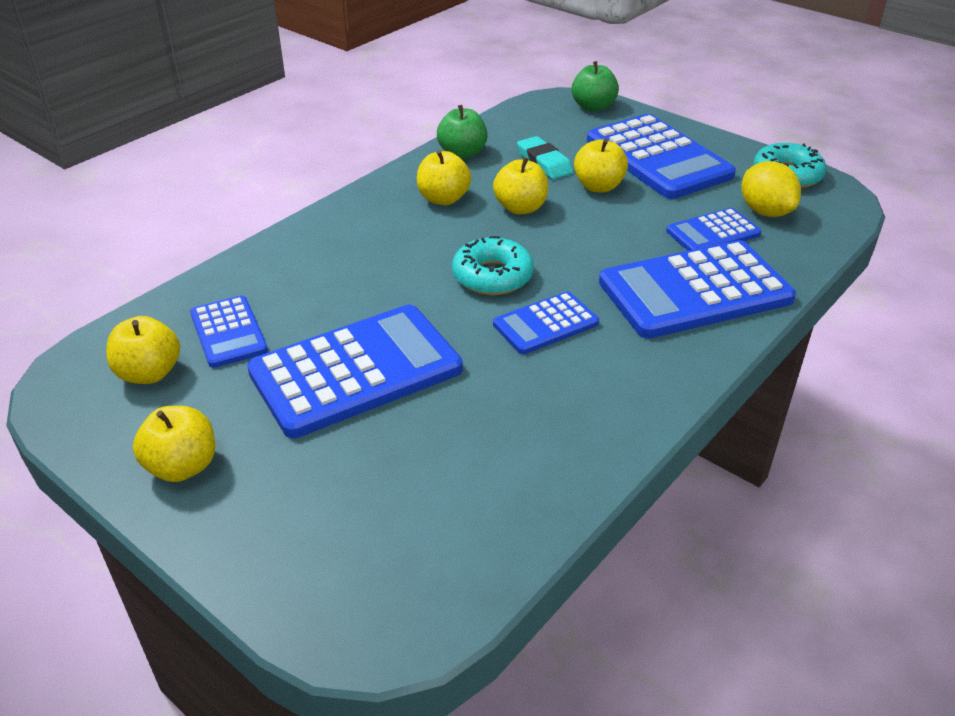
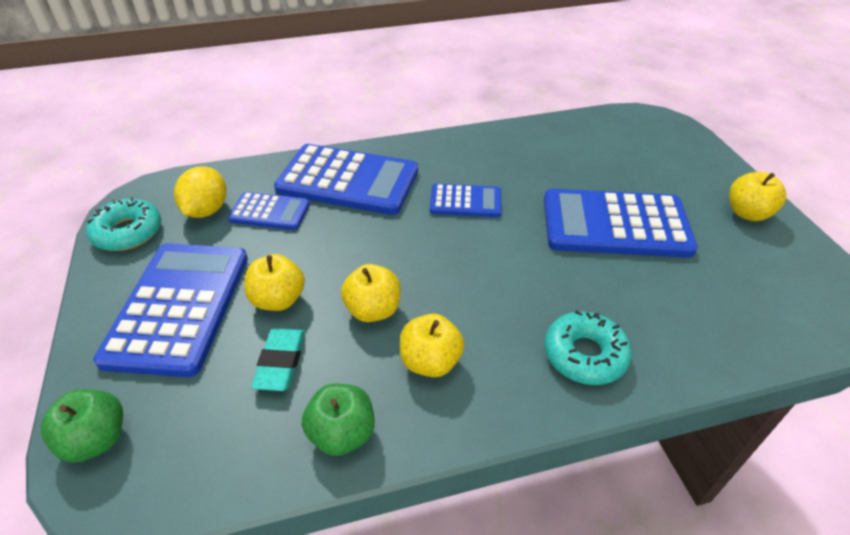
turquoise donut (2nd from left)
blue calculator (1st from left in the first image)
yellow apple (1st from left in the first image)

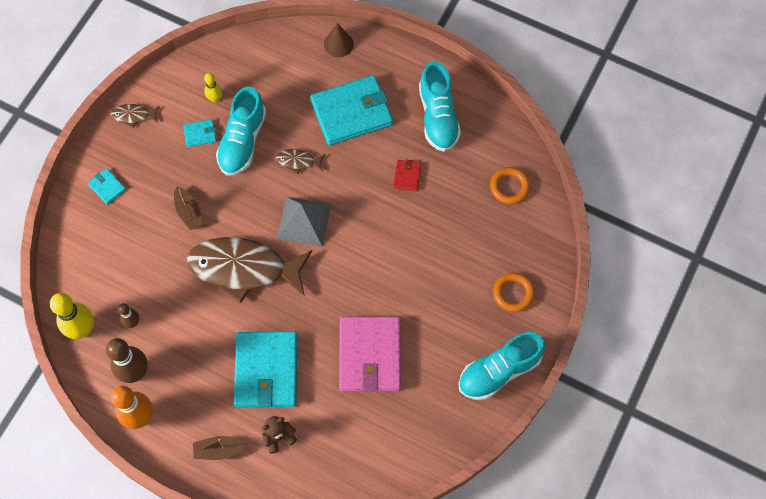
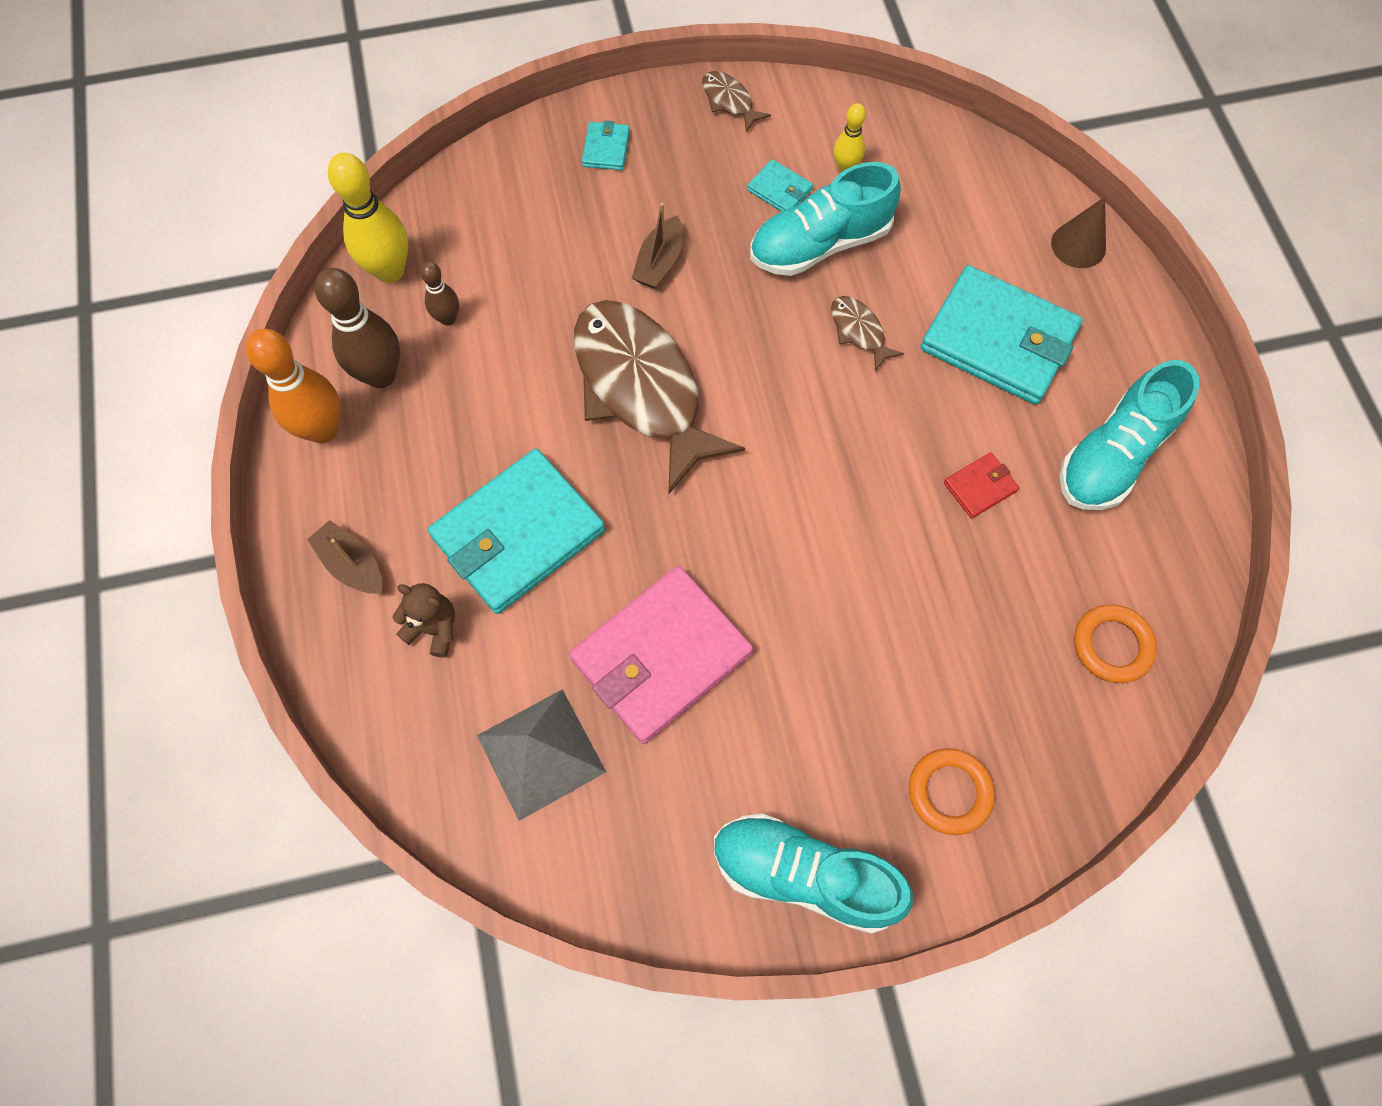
grey pyramid

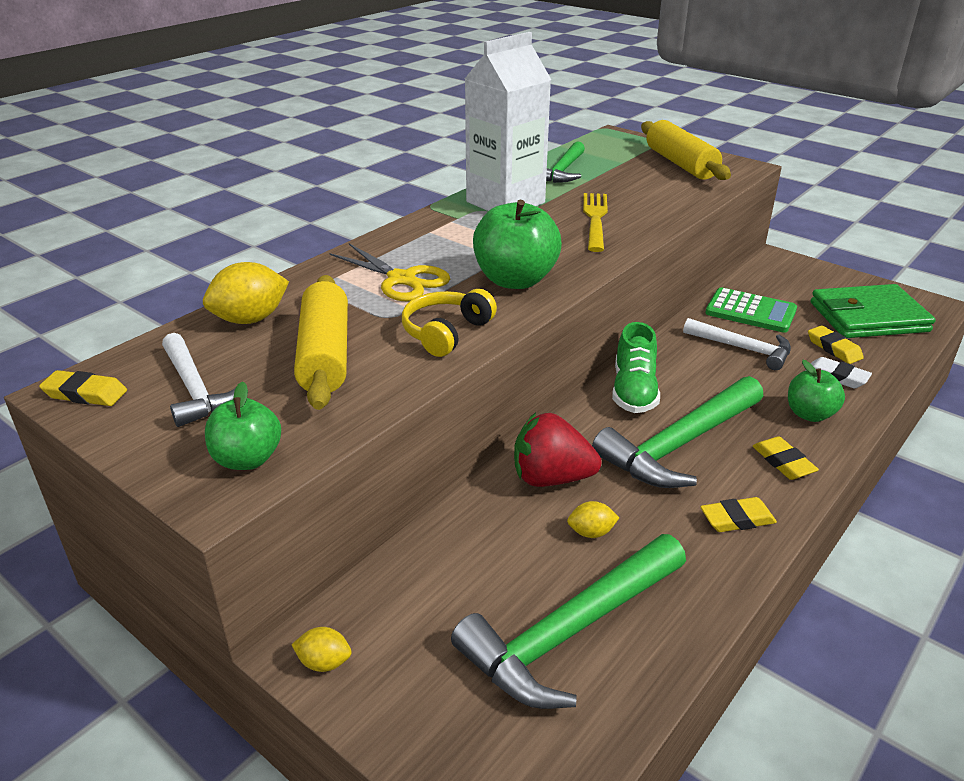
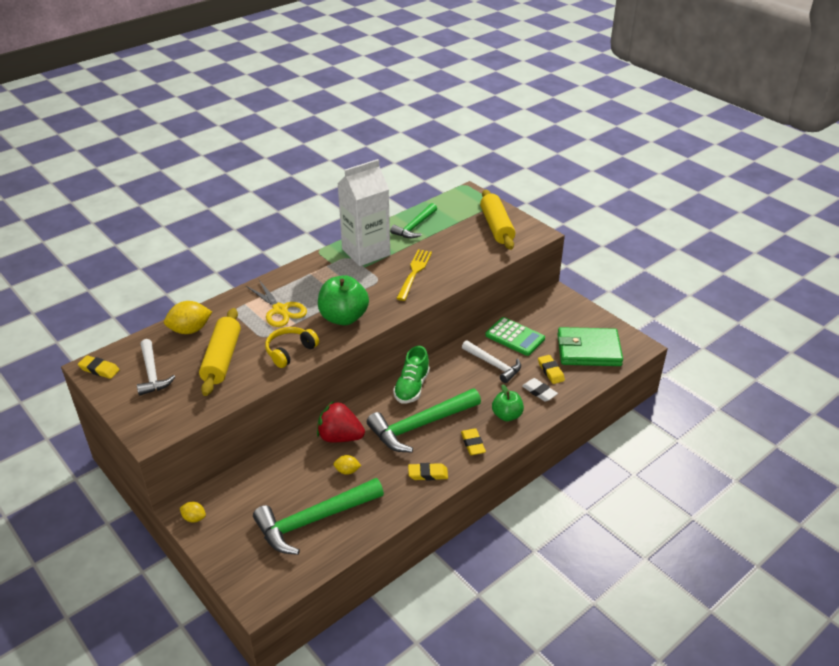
green apple (1st from left in the first image)

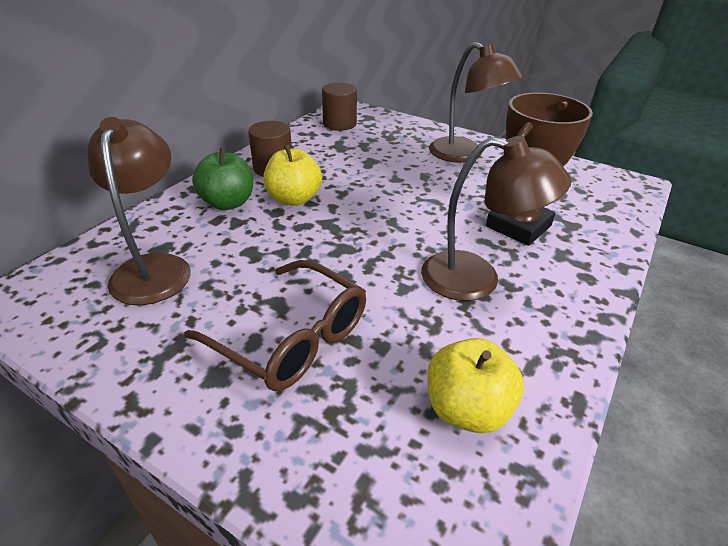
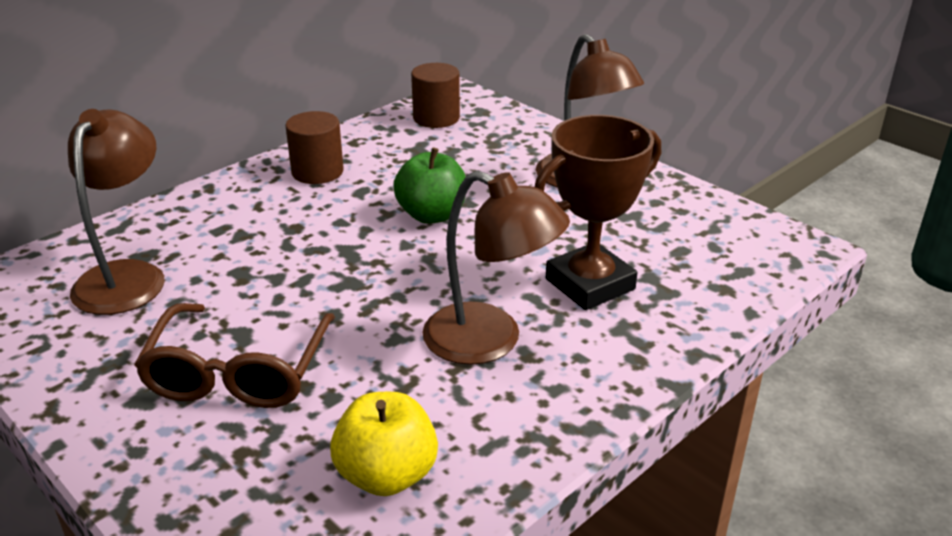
yellow apple (1st from left in the first image)
green apple
brown glasses

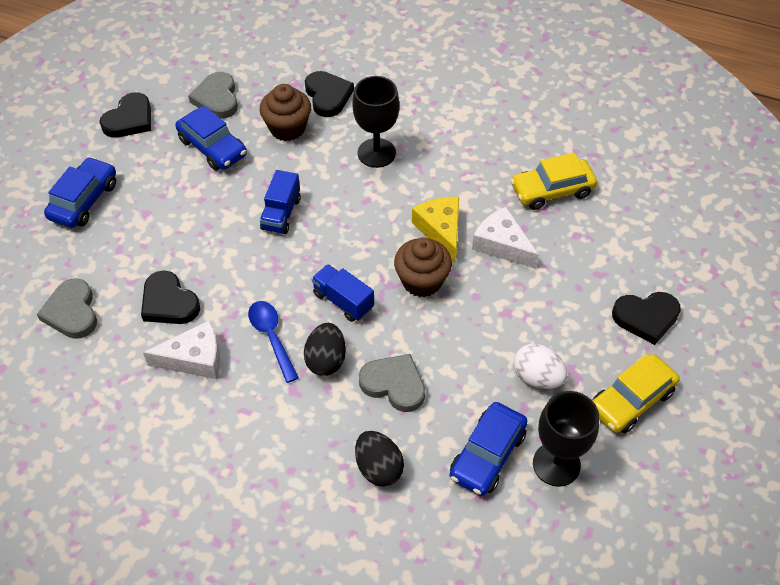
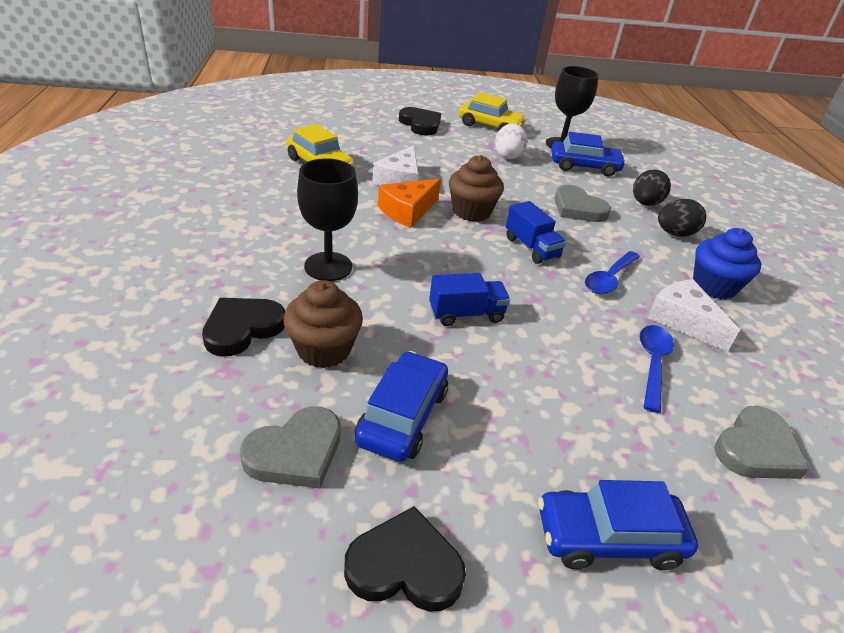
orange cheese
blue truck (2nd from left)
blue spoon (2nd from left)
black egg (2nd from left)
grey heart (2nd from left)
blue cupcake

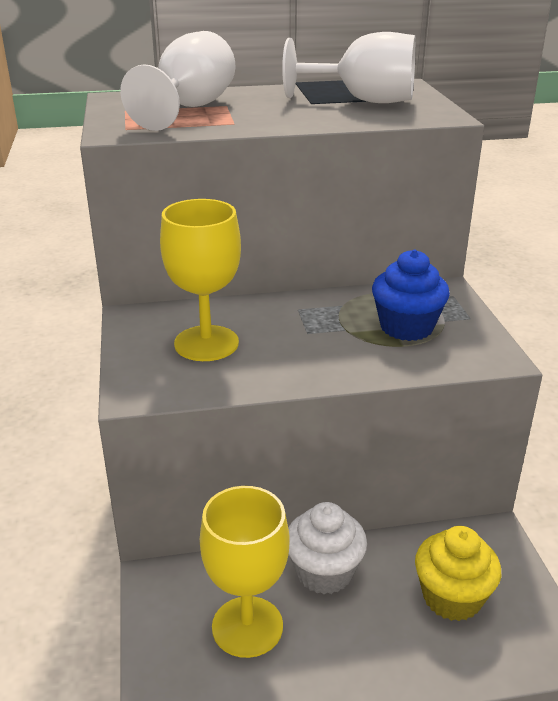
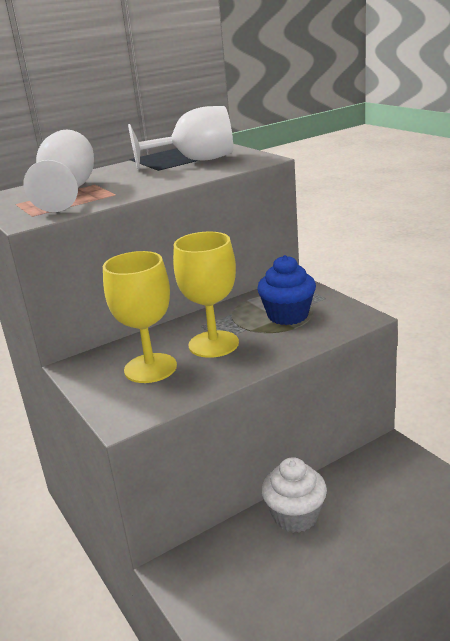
yellow goblet (2nd from left)
yellow cupcake

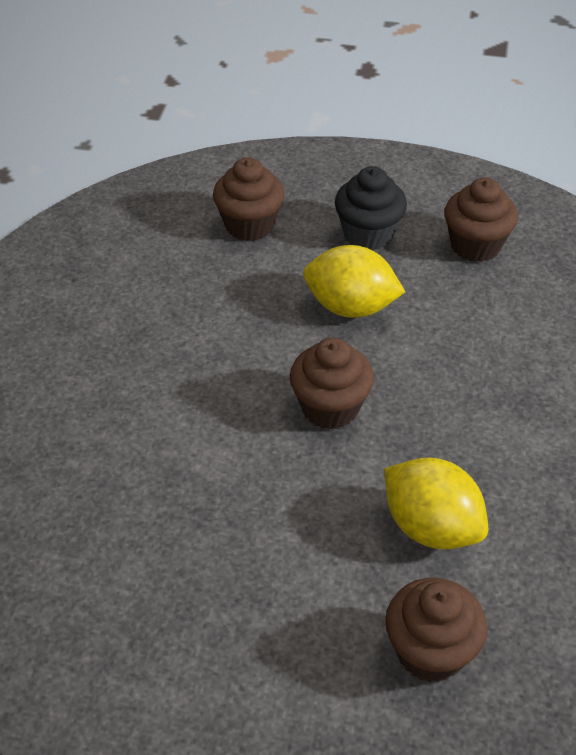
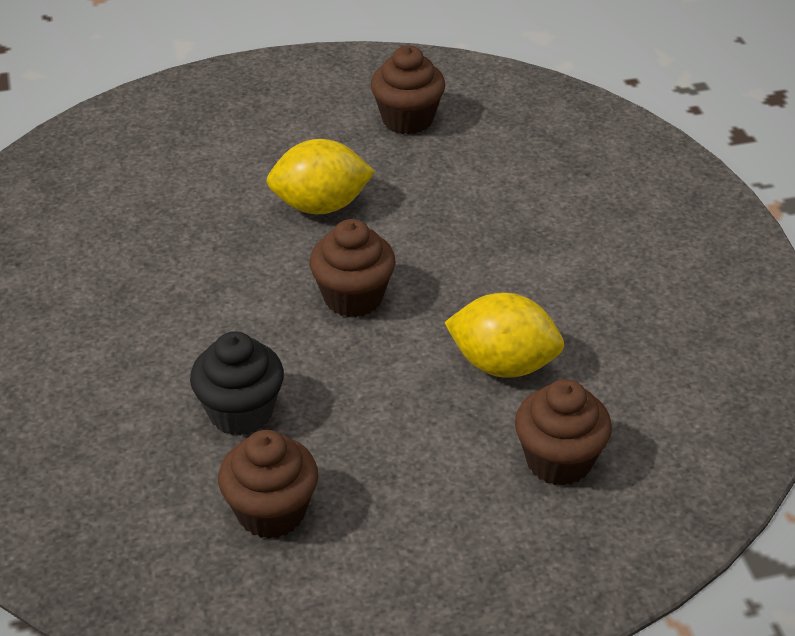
brown cupcake (1st from left)
black cupcake

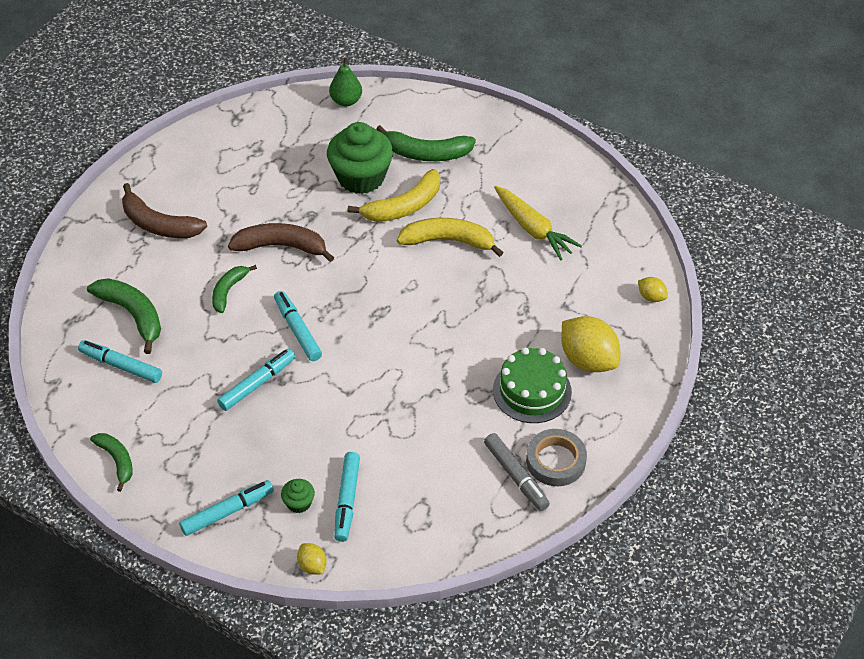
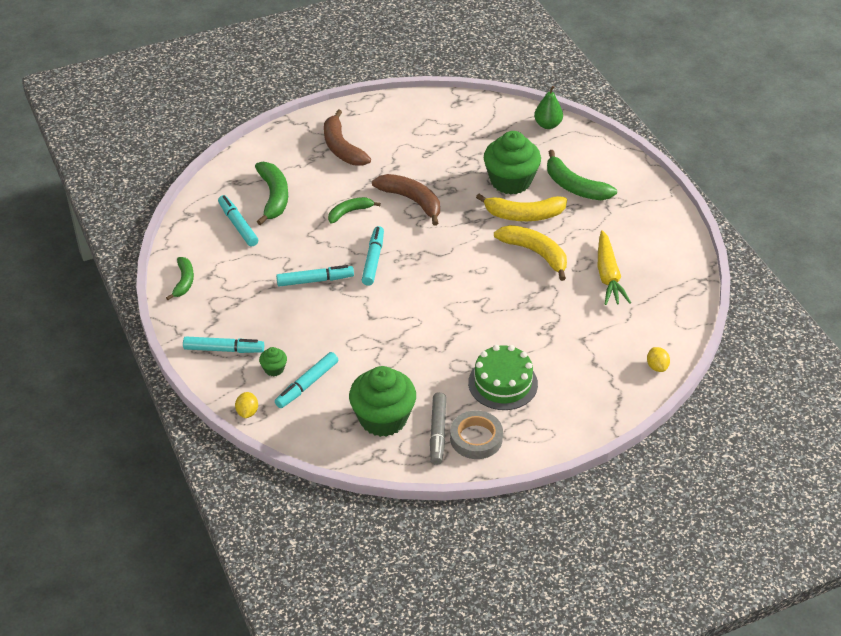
yellow lemon (2nd from left in the first image)
green cupcake (2nd from left)

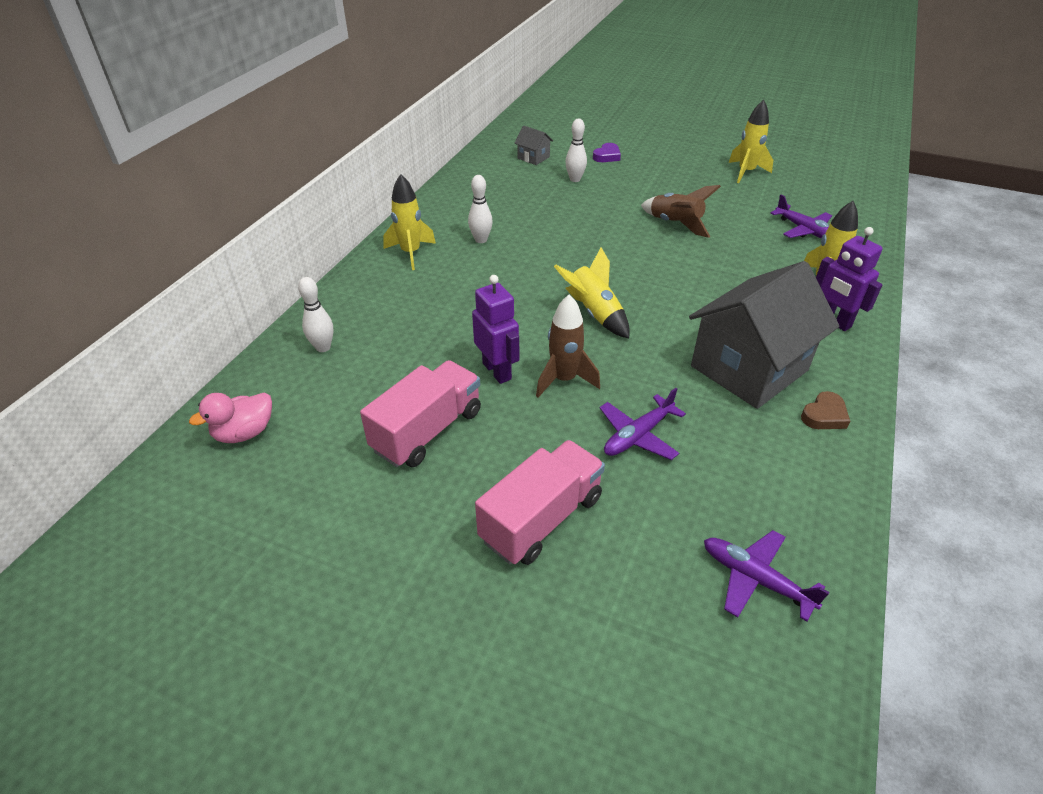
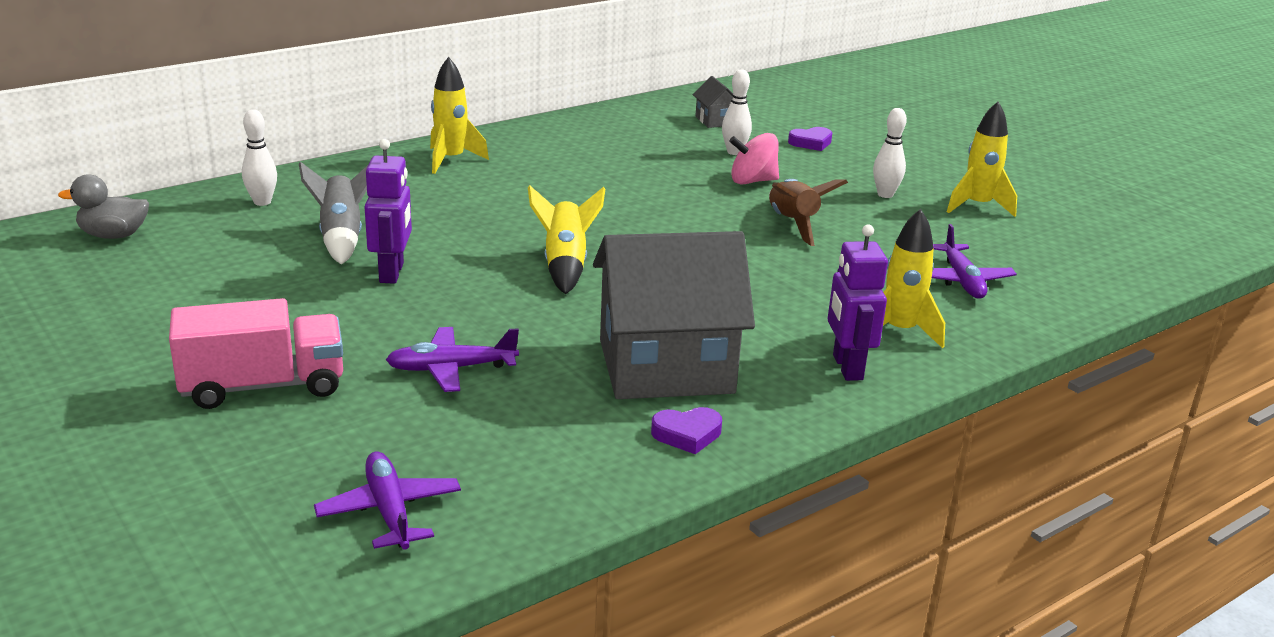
white bowling pin (3rd from left)
brown rocket (1st from left in the first image)
pink truck (1st from left in the first image)
purple heart (1st from left)
grey duck
pink spinning top
grey rocket

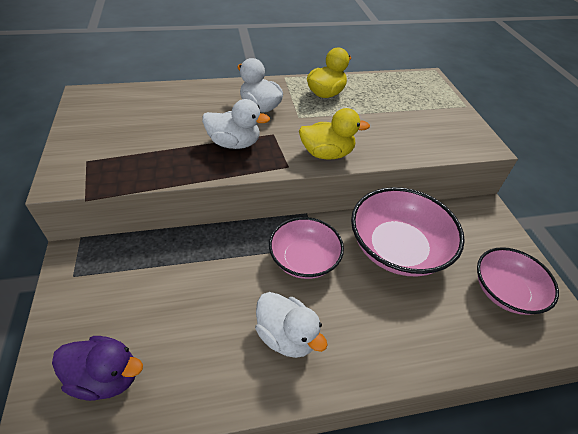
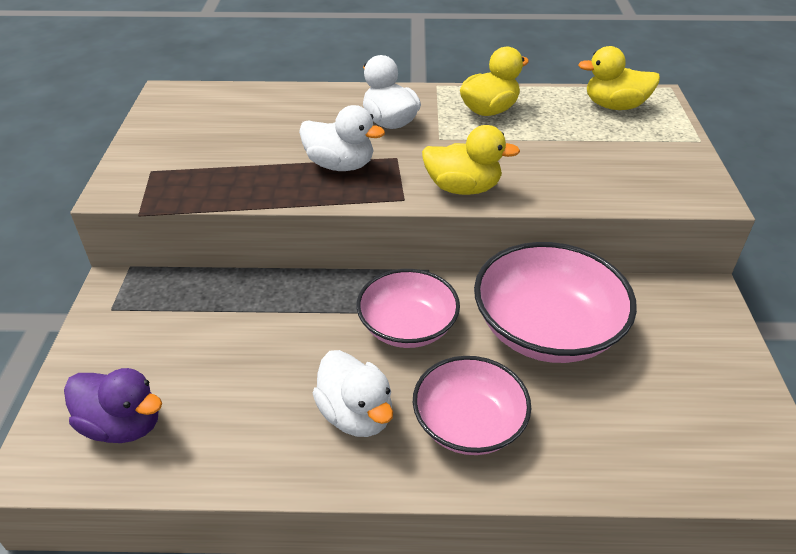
pink bowl (2nd from left)
yellow duck (3rd from left)

